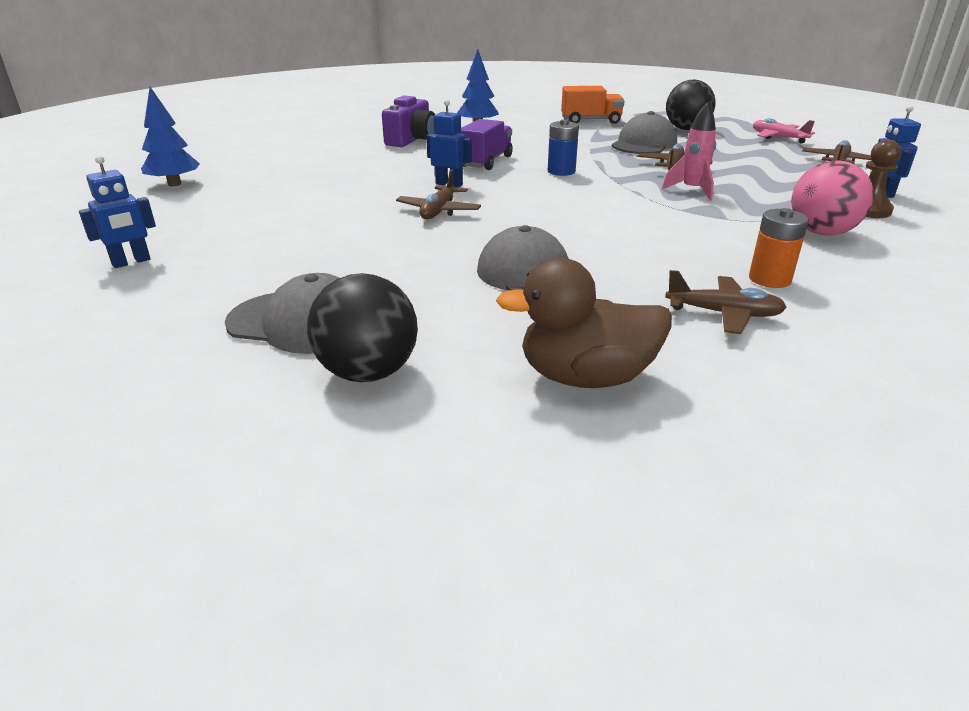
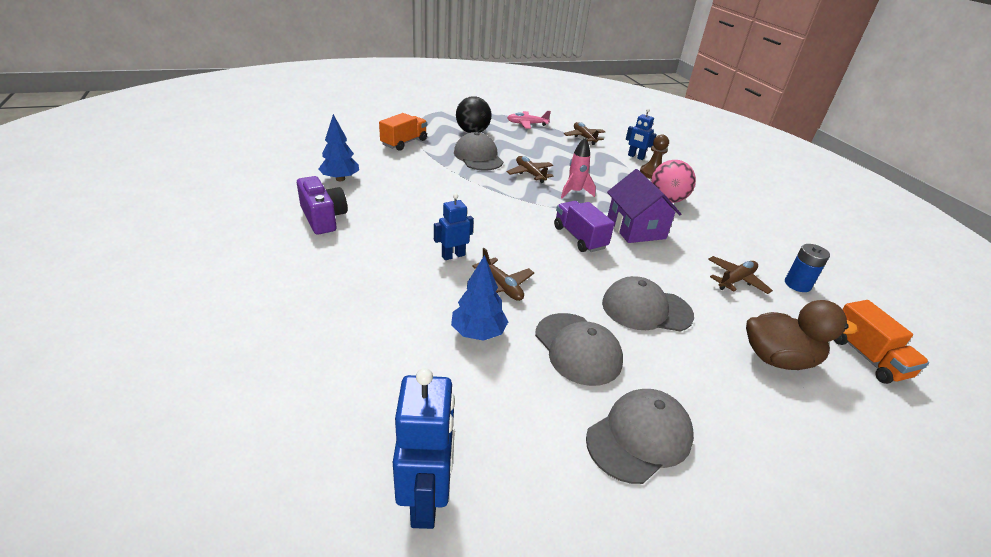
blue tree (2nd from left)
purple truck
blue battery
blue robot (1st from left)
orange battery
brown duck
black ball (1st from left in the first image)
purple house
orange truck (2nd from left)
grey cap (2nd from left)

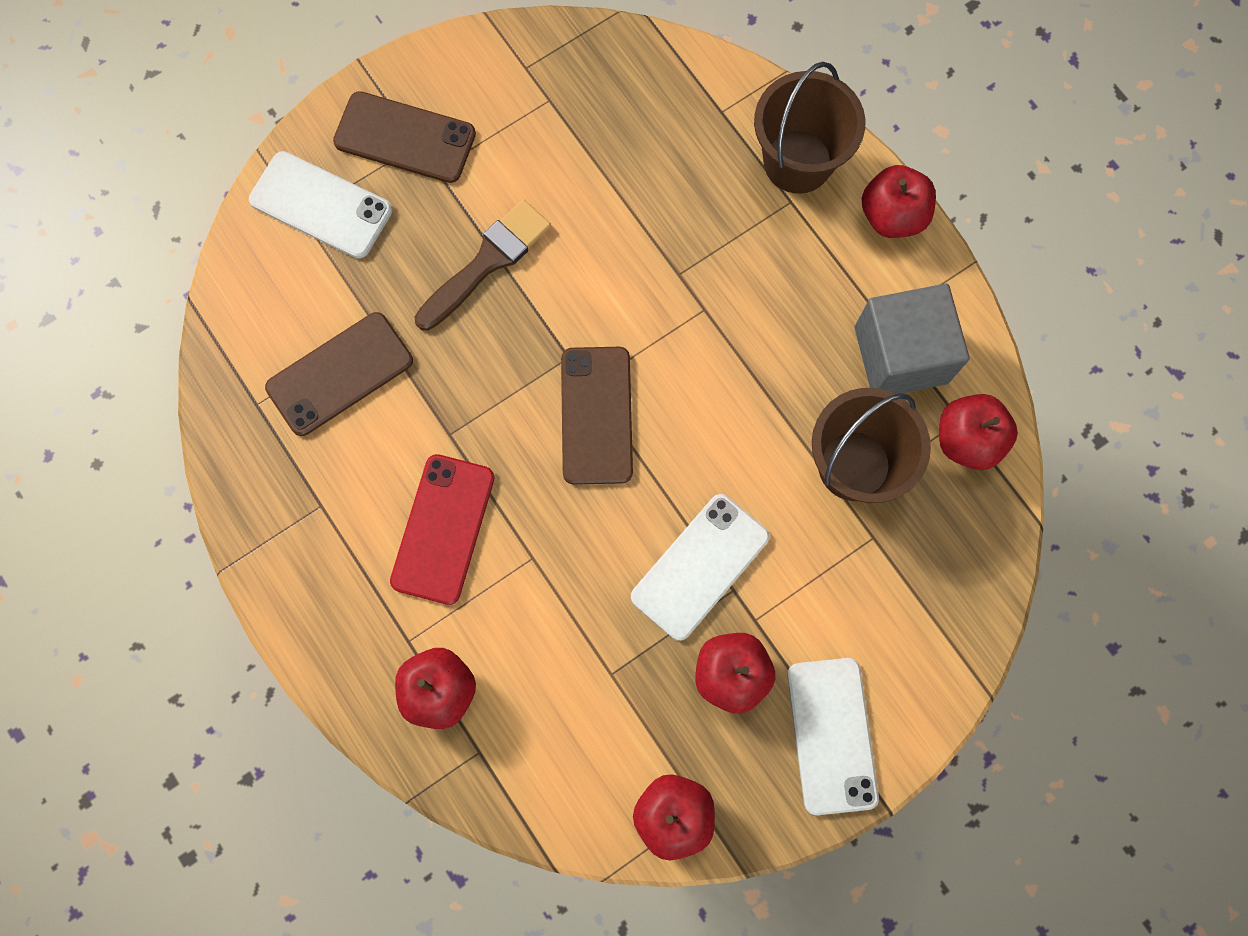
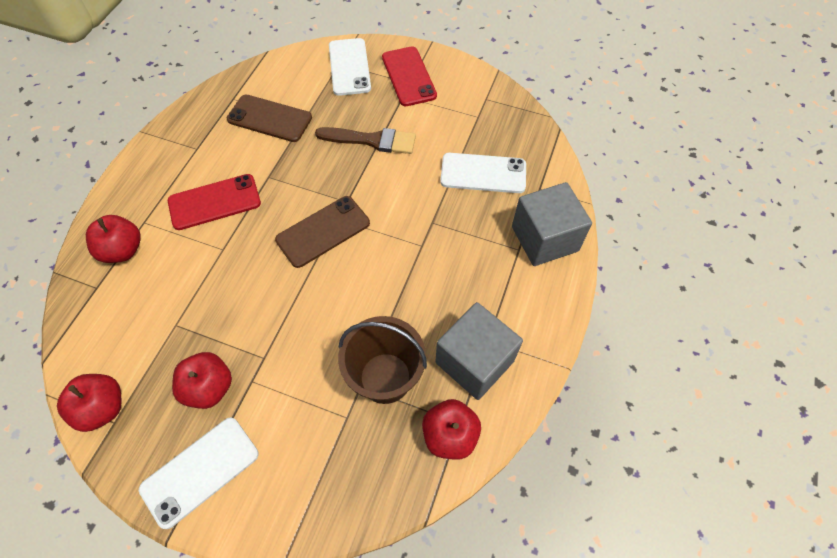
grey cube (2nd from left)
red phone (2nd from left)
red apple (4th from left in the first image)
white phone (3rd from left)

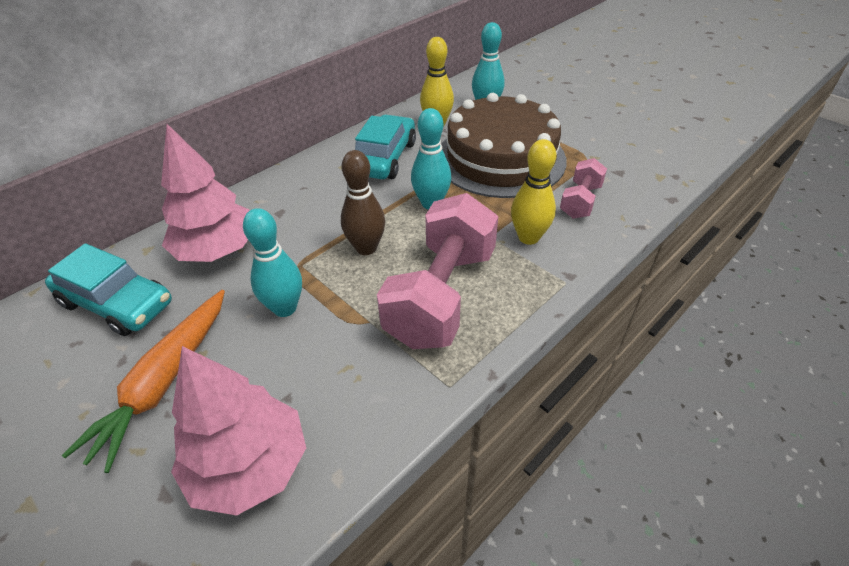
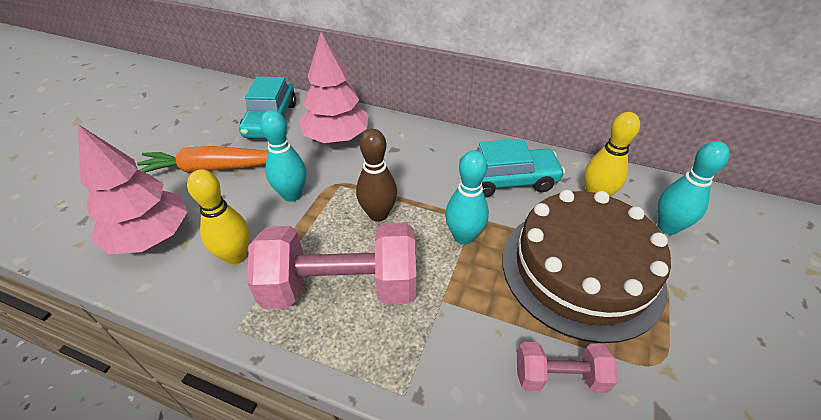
yellow bowling pin (1st from left)

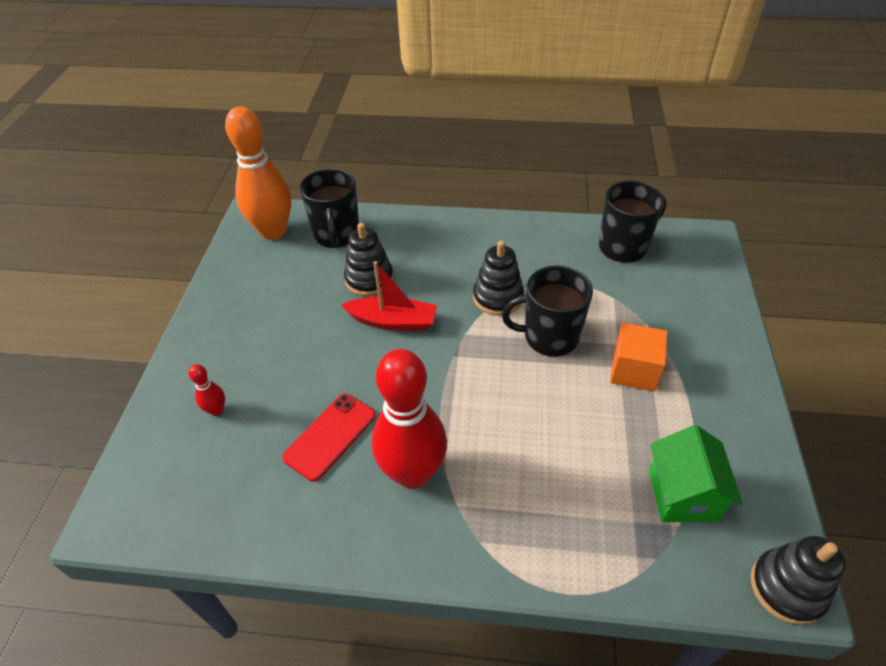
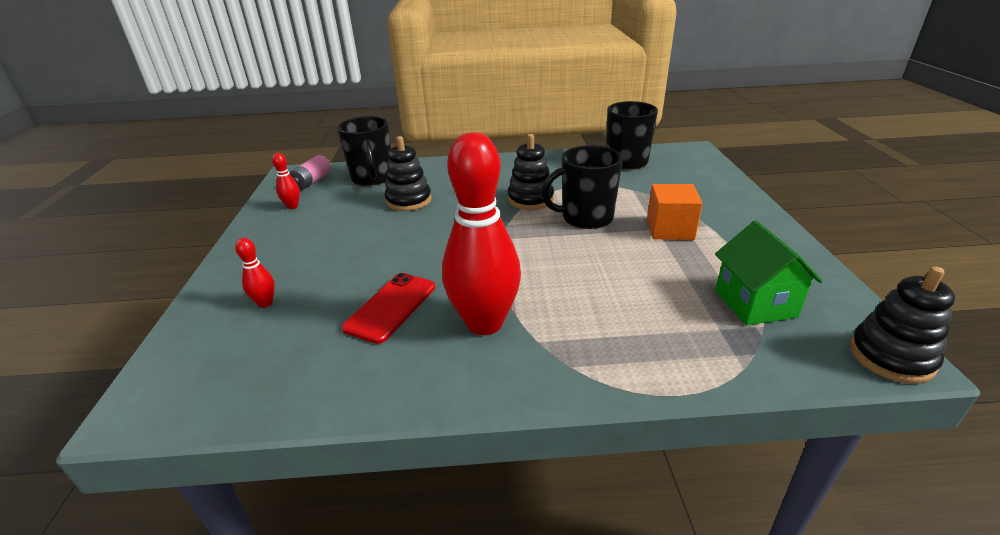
pink battery
red boat
red bowling pin (2nd from left)

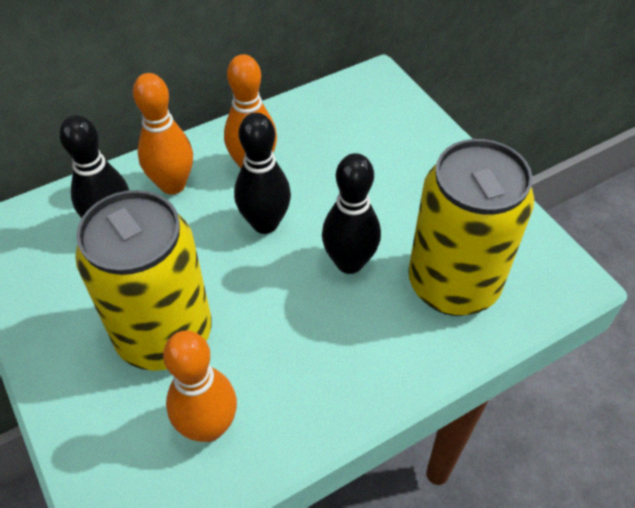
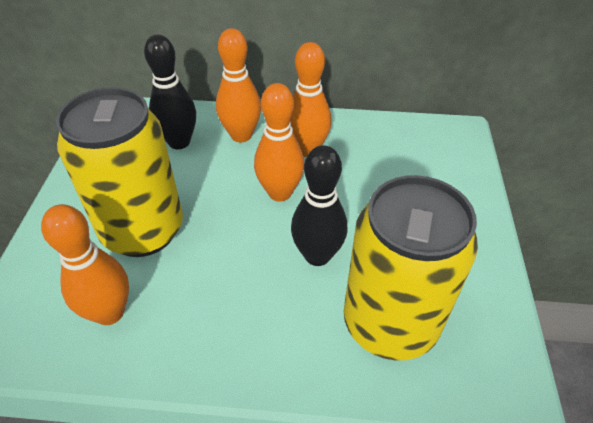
orange bowling pin (3rd from left)

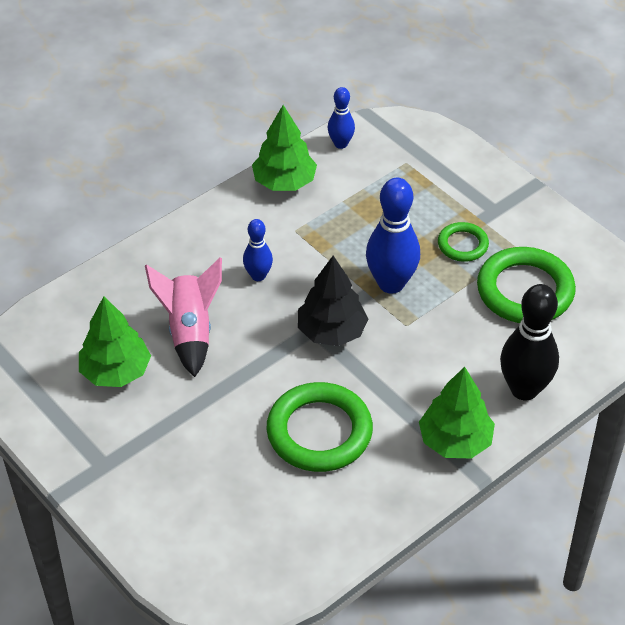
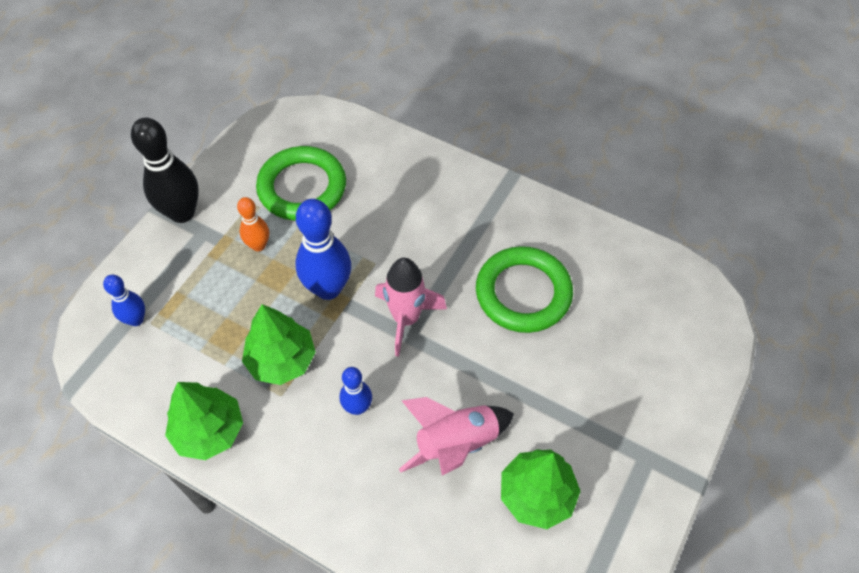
blue bowling pin (1st from left)
orange bowling pin
pink rocket (1st from left)
black bowling pin
green tree (2nd from left)

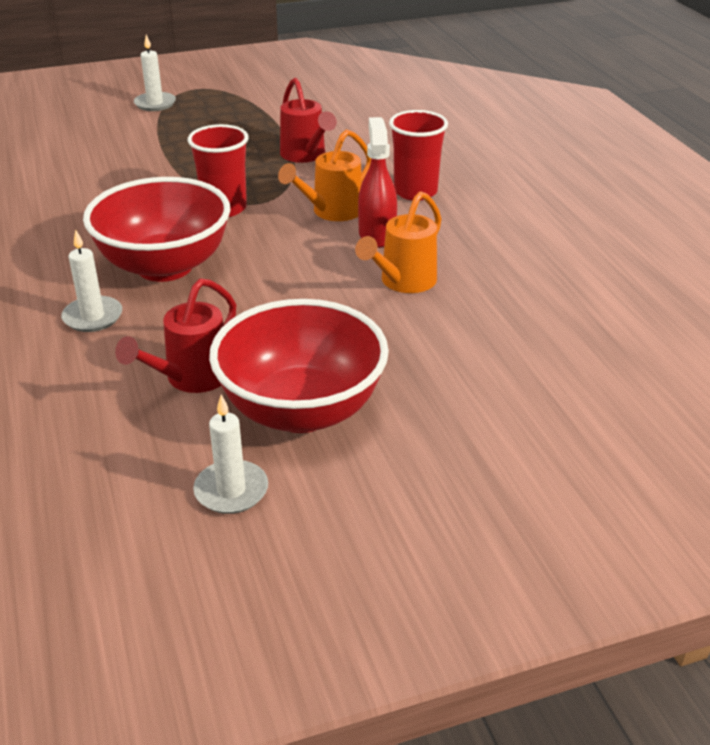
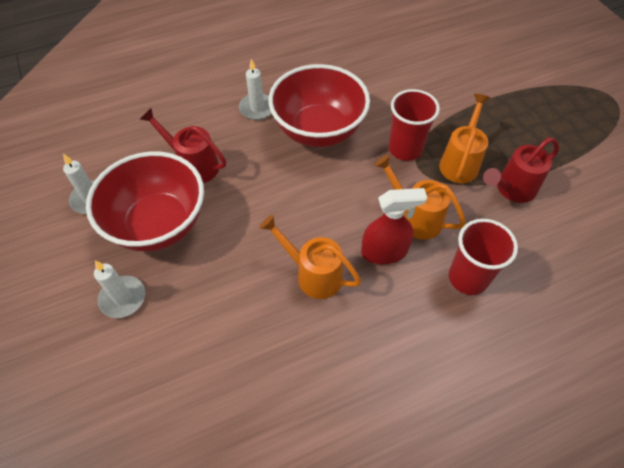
white candle (2nd from left)
orange watering can (3rd from left)

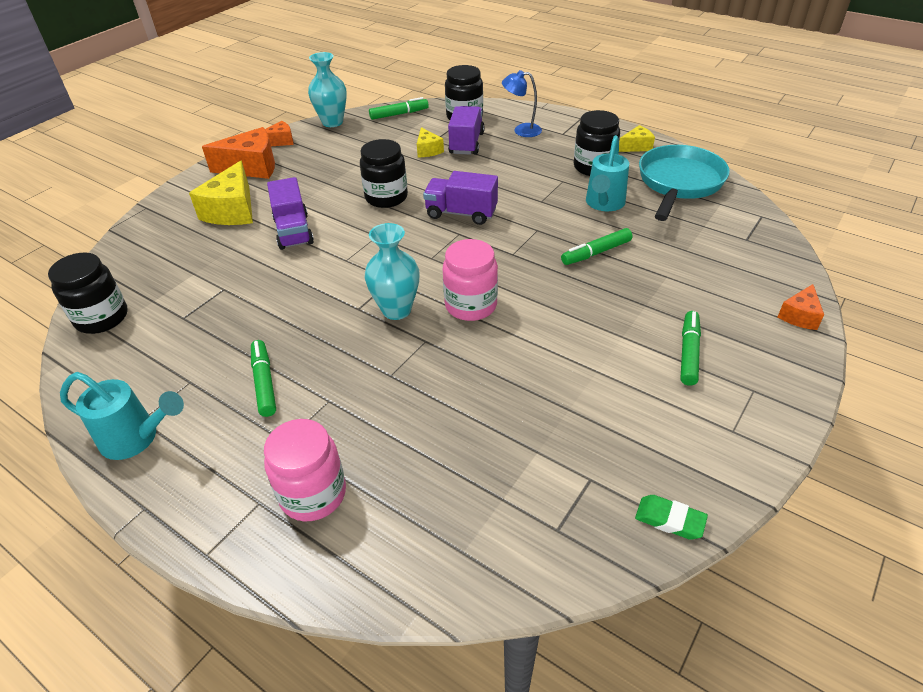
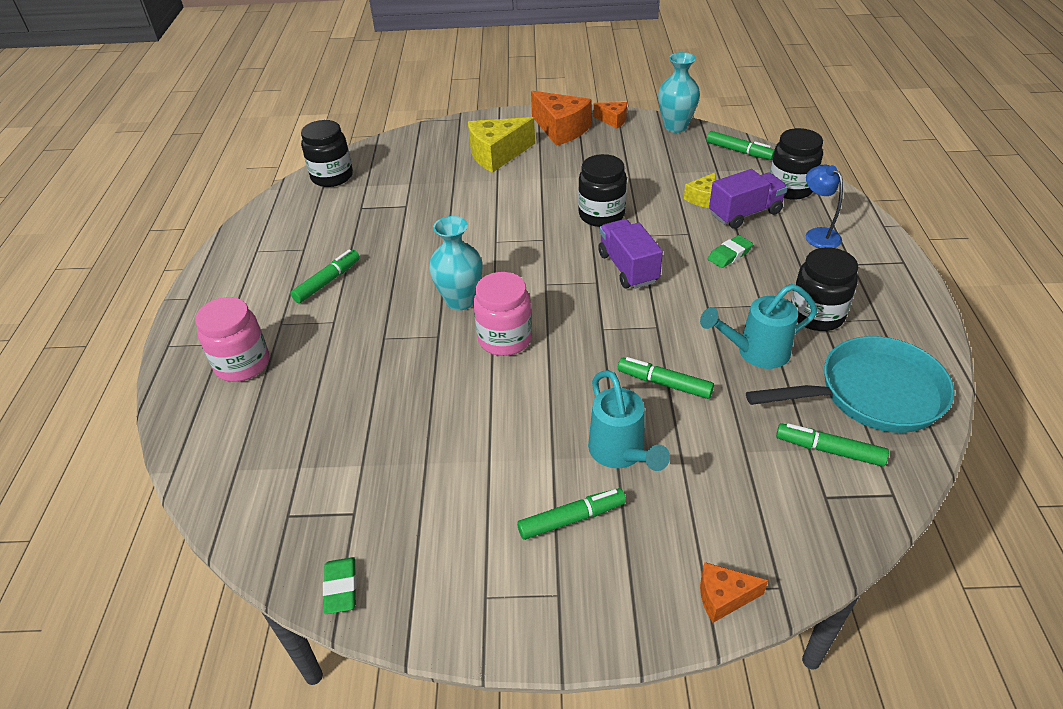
yellow cheese (3rd from left in the first image)
purple truck (1st from left in the first image)
turquoise watering can (1st from left)
green eraser (2nd from left)
green marker (5th from left)

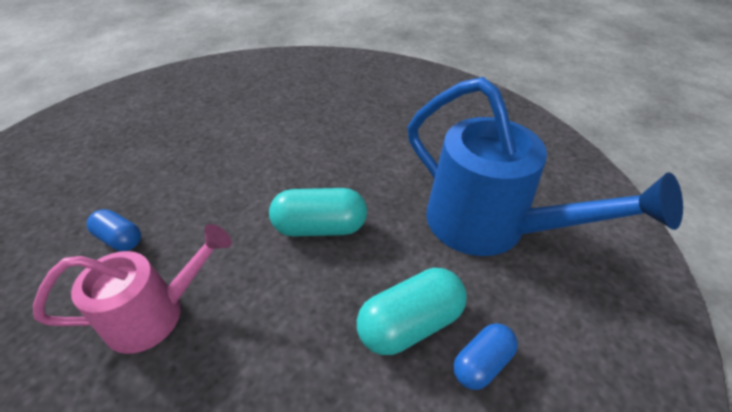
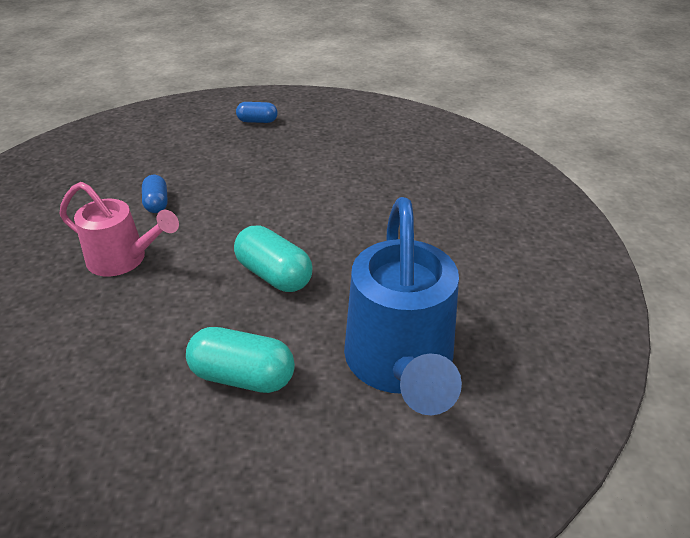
blue capsule (2nd from left)

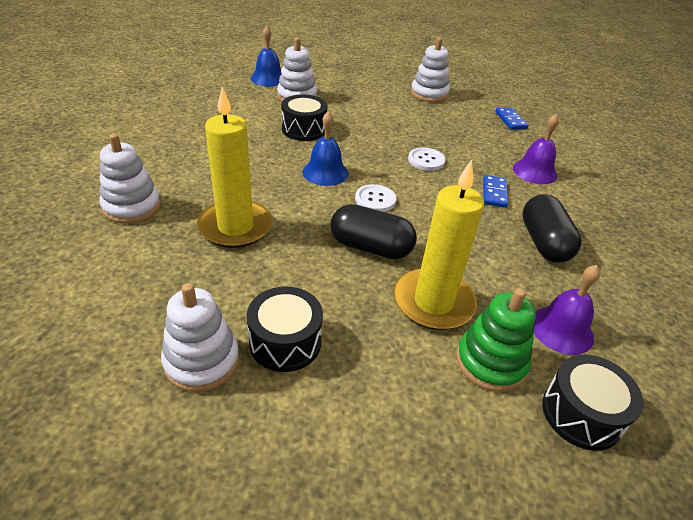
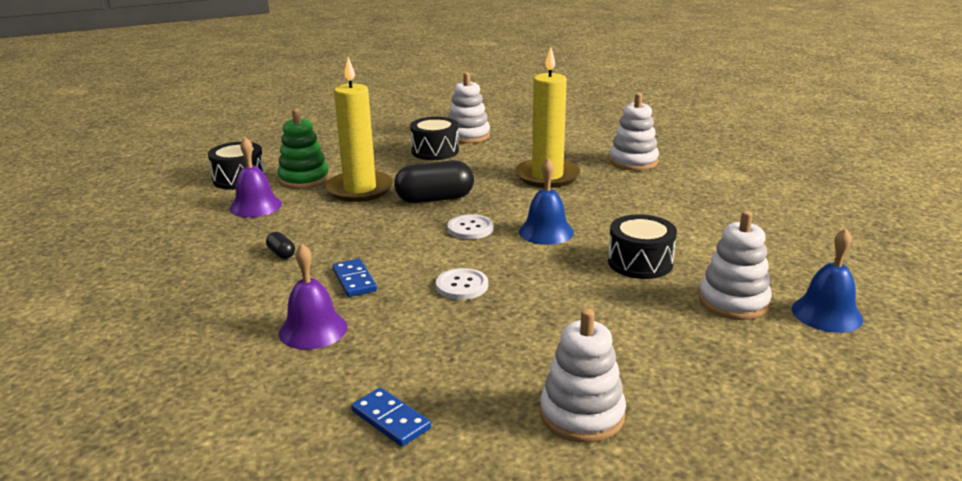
black capsule (1st from left)

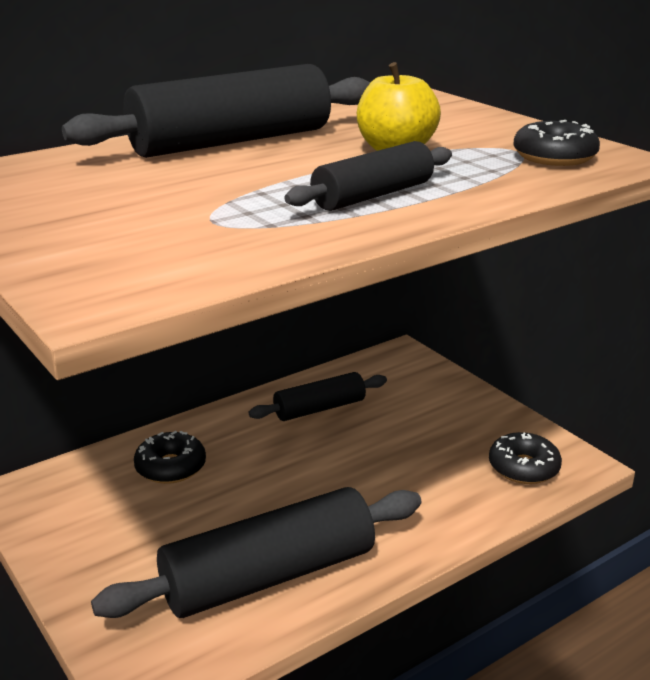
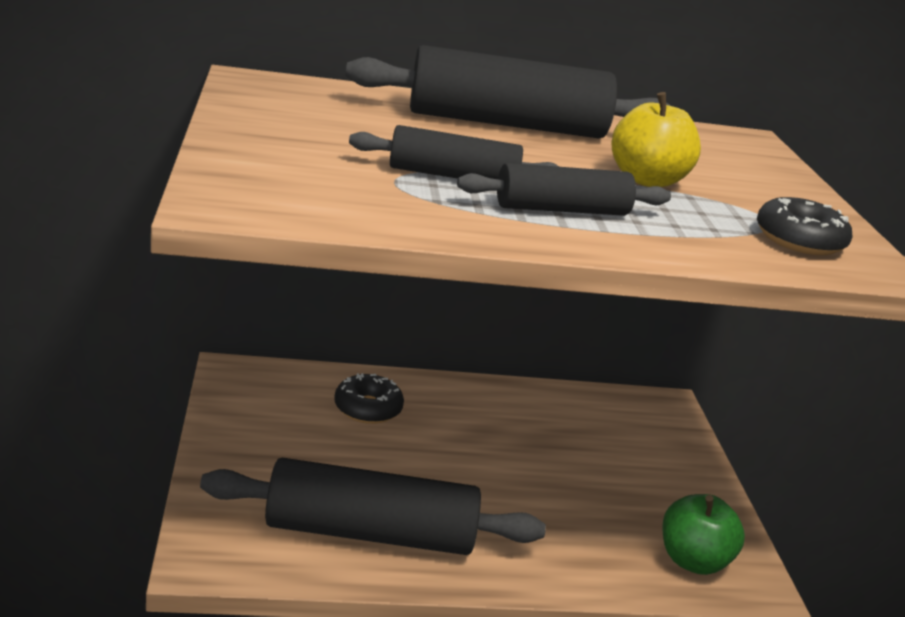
black rolling pin (2nd from left)
green apple

